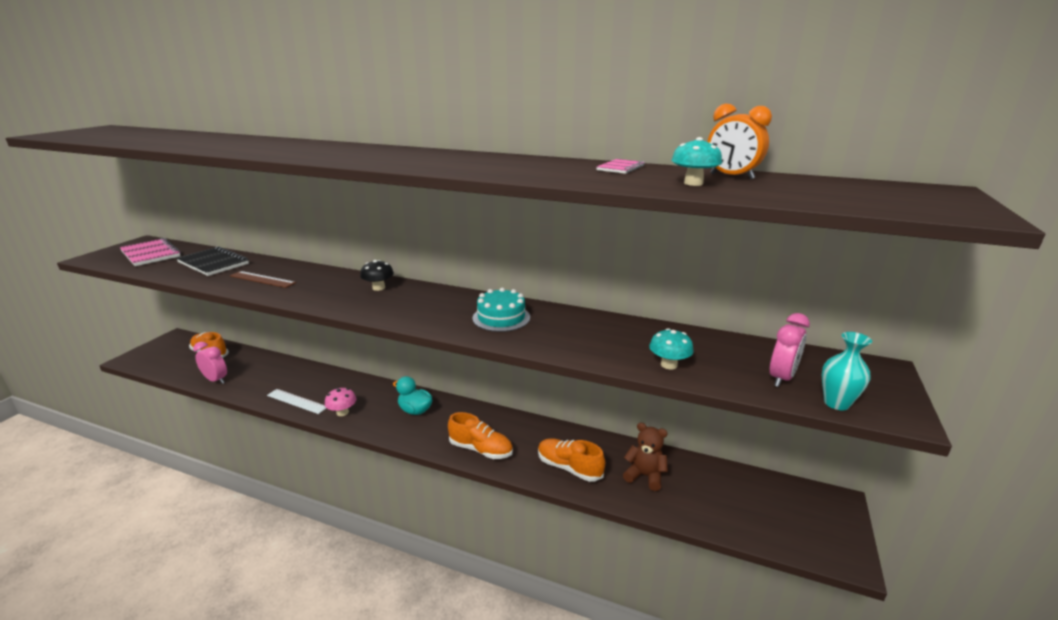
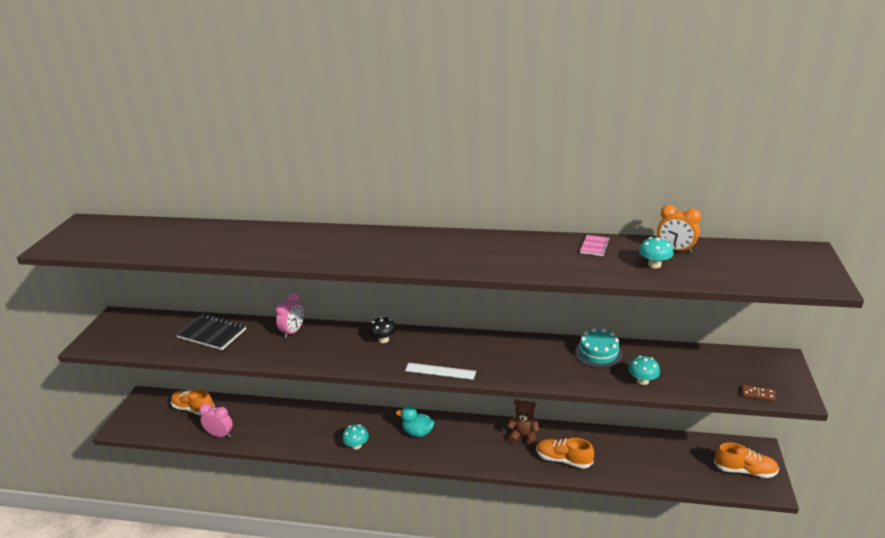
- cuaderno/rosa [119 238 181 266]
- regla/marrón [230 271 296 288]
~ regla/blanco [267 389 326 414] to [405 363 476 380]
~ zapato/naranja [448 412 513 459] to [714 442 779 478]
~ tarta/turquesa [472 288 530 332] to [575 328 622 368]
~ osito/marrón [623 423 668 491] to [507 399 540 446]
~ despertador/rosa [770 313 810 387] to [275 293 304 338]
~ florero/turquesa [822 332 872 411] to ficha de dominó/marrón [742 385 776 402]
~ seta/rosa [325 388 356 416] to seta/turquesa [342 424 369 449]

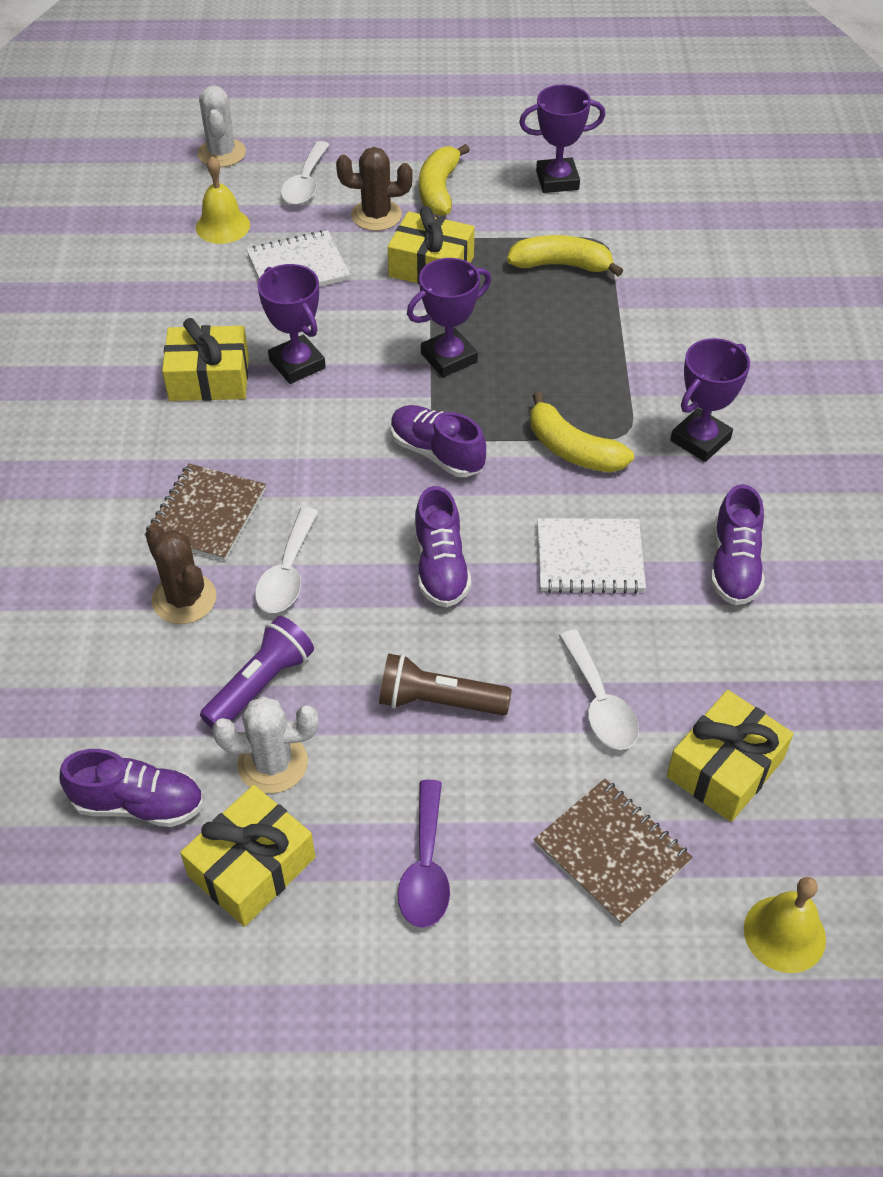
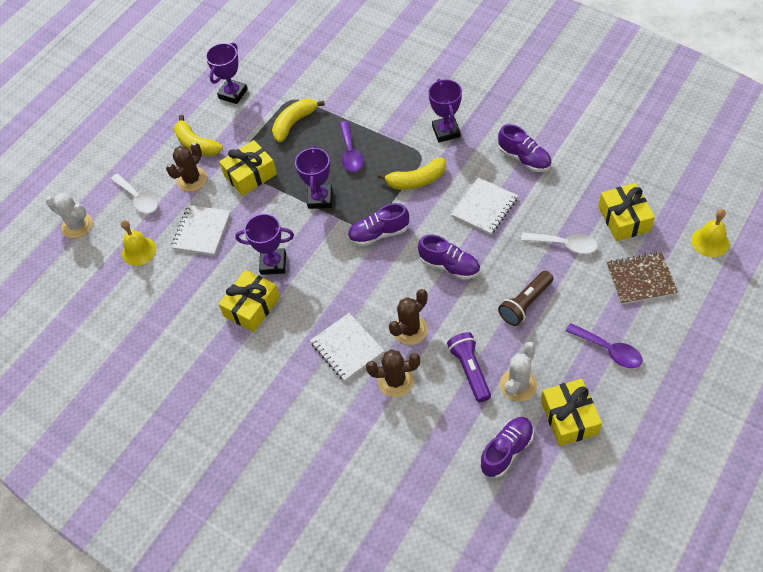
+ cuchara/morado [340 121 363 172]
~ cuchara/blanco [255 507 318 613] to cactus/marrón [389 289 428 345]
~ cuaderno/marrón [145 464 266 561] to cuaderno/blanco [310 313 384 381]

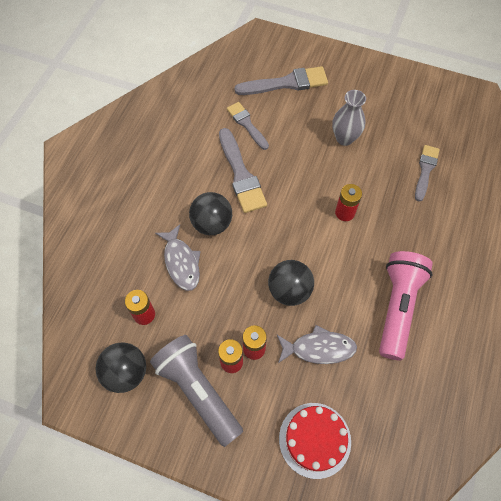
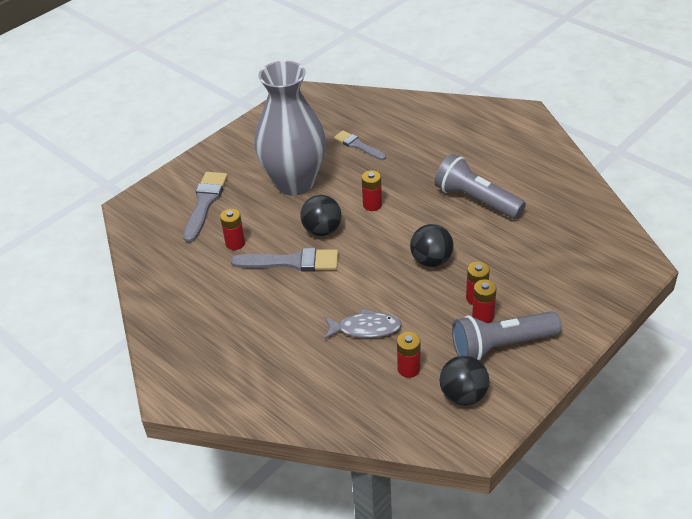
- pez/gris [277 325 357 364]
- tarta/rojo [279 403 351 479]
~ pelota/negro [189 192 232 235] to [300 195 342 236]
~ pincel/gris [227 102 269 150] to pila/rojo [220 209 245 250]
~ lámpara de mano/rosa [379 251 433 361] to lámpara de mano/gris [434 154 526 219]
~ florero/gris [332 90 366 146] = [254 61 326 196] x2.19

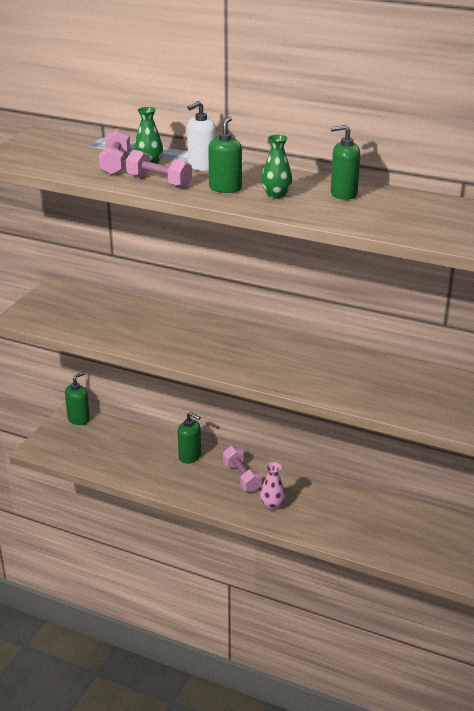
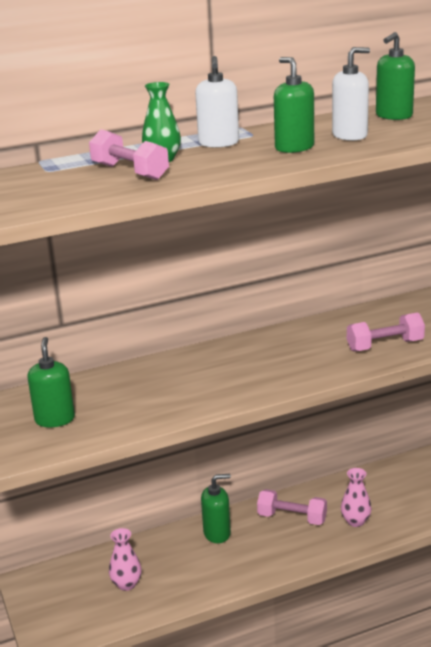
+ florero/rosa [109 528 142 591]
~ dispensador de jabón/verde [65 372 90 425] to [27 337 75 427]
~ mancuerna/rosa [126 150 192 188] to [347 313 425 352]
~ florero/verde [261 135 292 199] to dispensador de jabón/blanco [332 47 370 141]

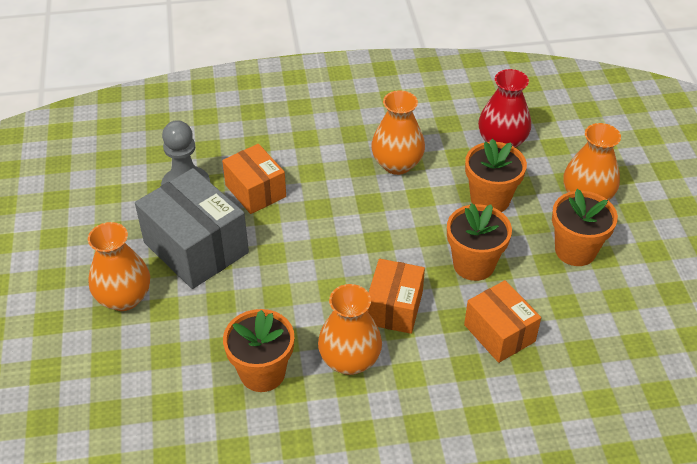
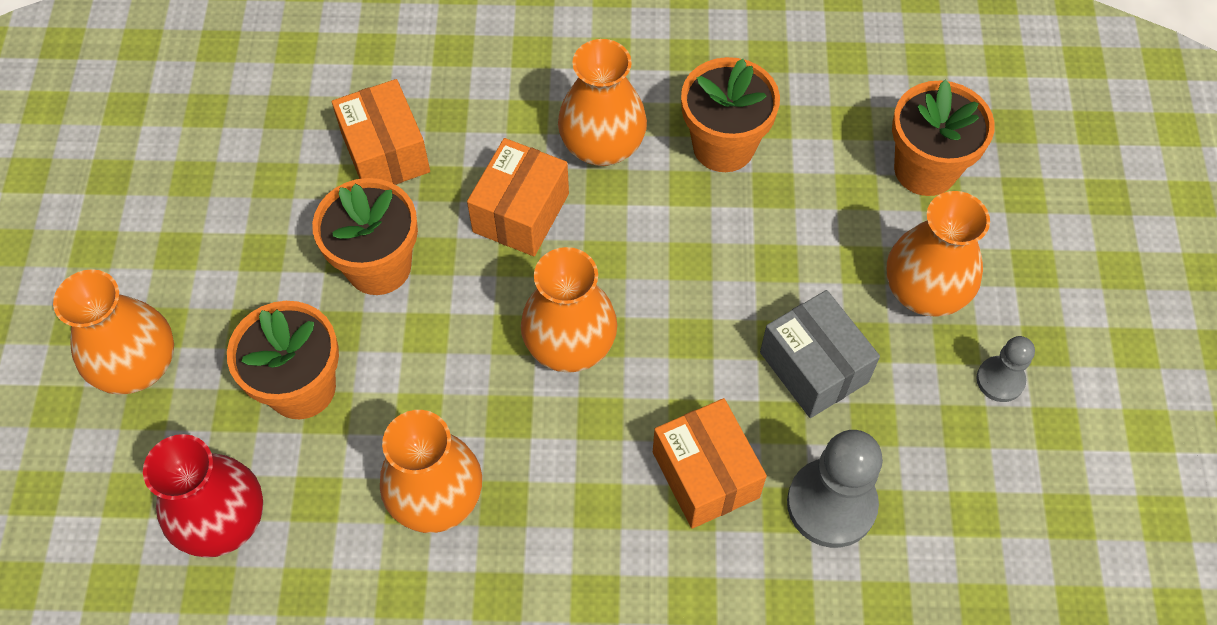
+ florero/naranja [521 247 617 373]
+ peón/gris [976 336 1035 402]
~ maceta/naranja [552 189 618 266] to [892 80 995 196]
~ caja/gris [135 168 249 289] = [760 290 880 418] x0.63

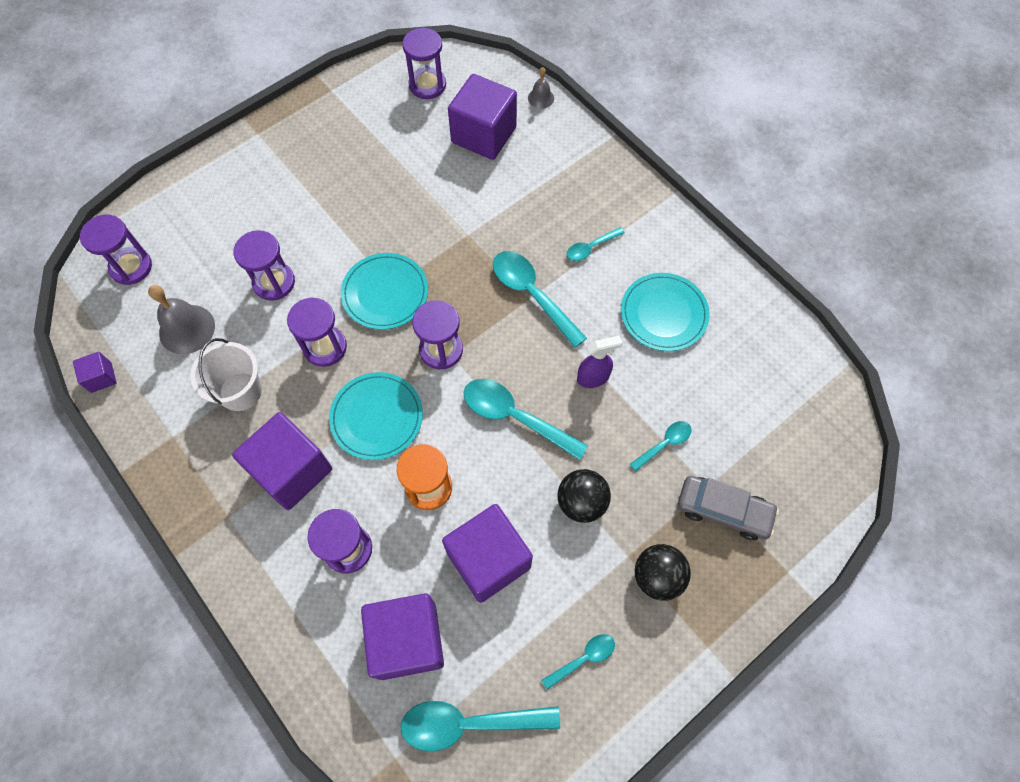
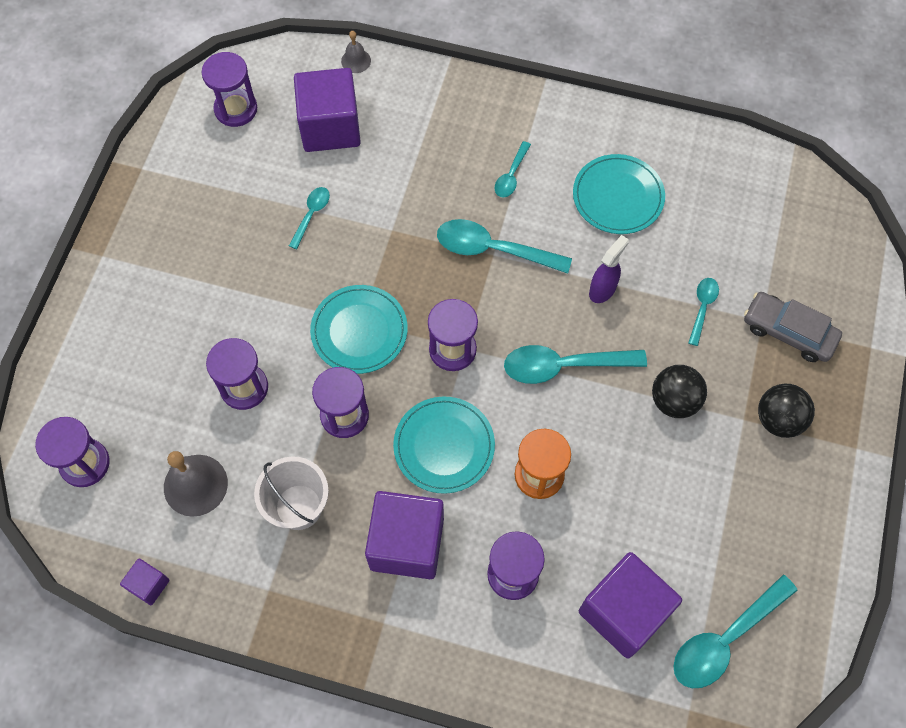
- cubo/morado [442 504 533 603]
~ cuchara/turquesa [541 634 615 690] to [289 187 330 249]
~ coche/gris [678 476 779 540] = [744 292 842 362] 135 degrees counterclockwise

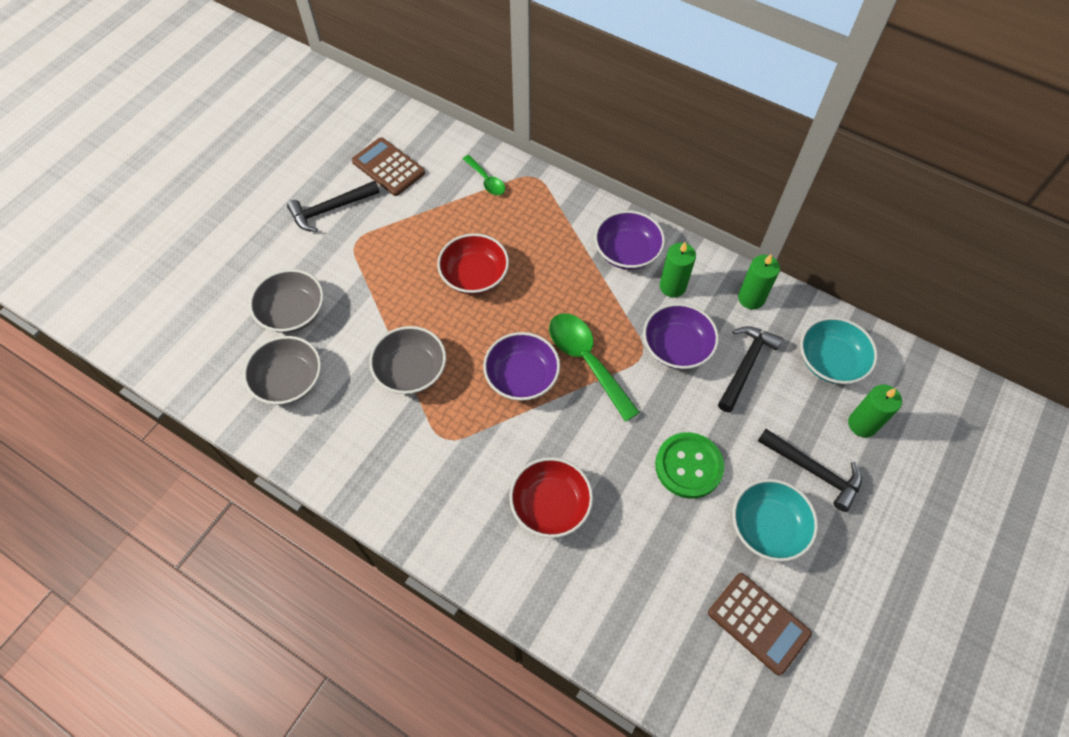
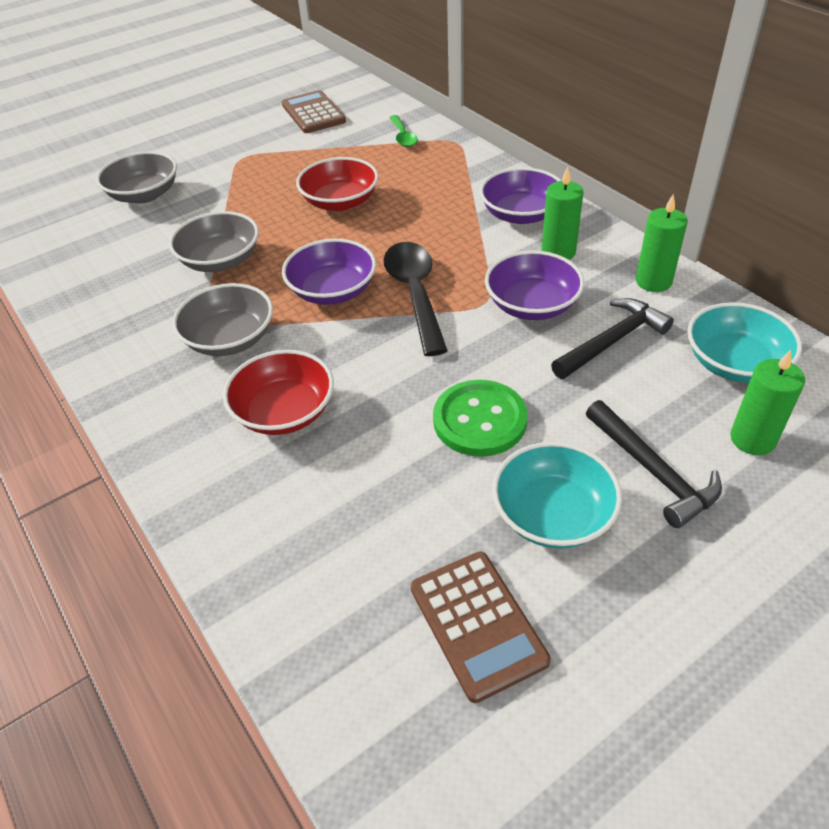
- martillo/negro [287 181 380 232]
~ cuenco/gris [243 336 321 405] to [172 283 273 356]
~ cuchara/verde [549 314 640 422] to cuchara/negro [383 242 448 356]

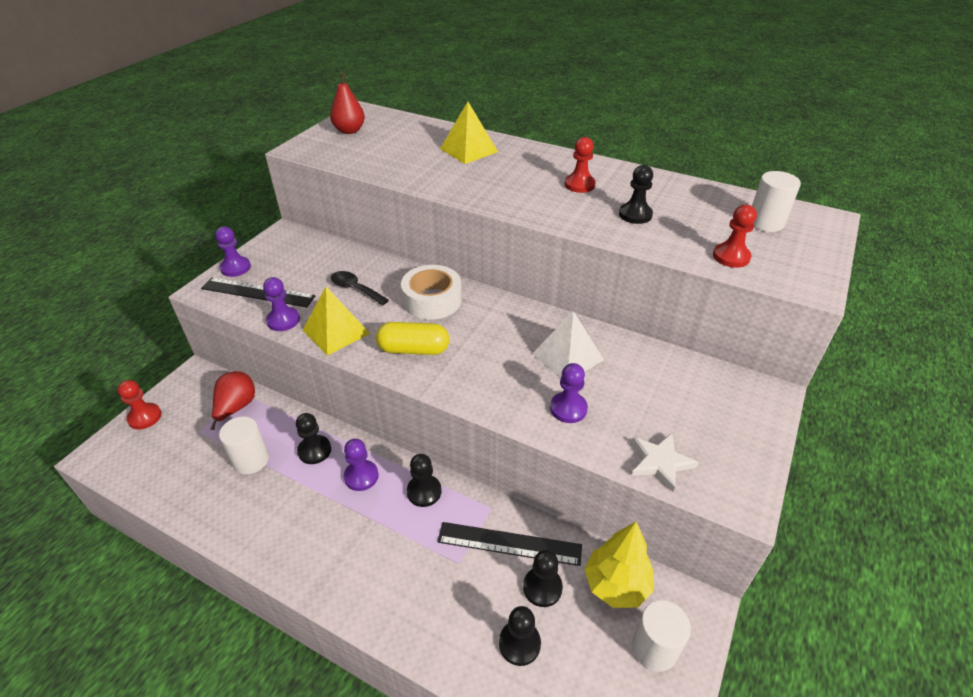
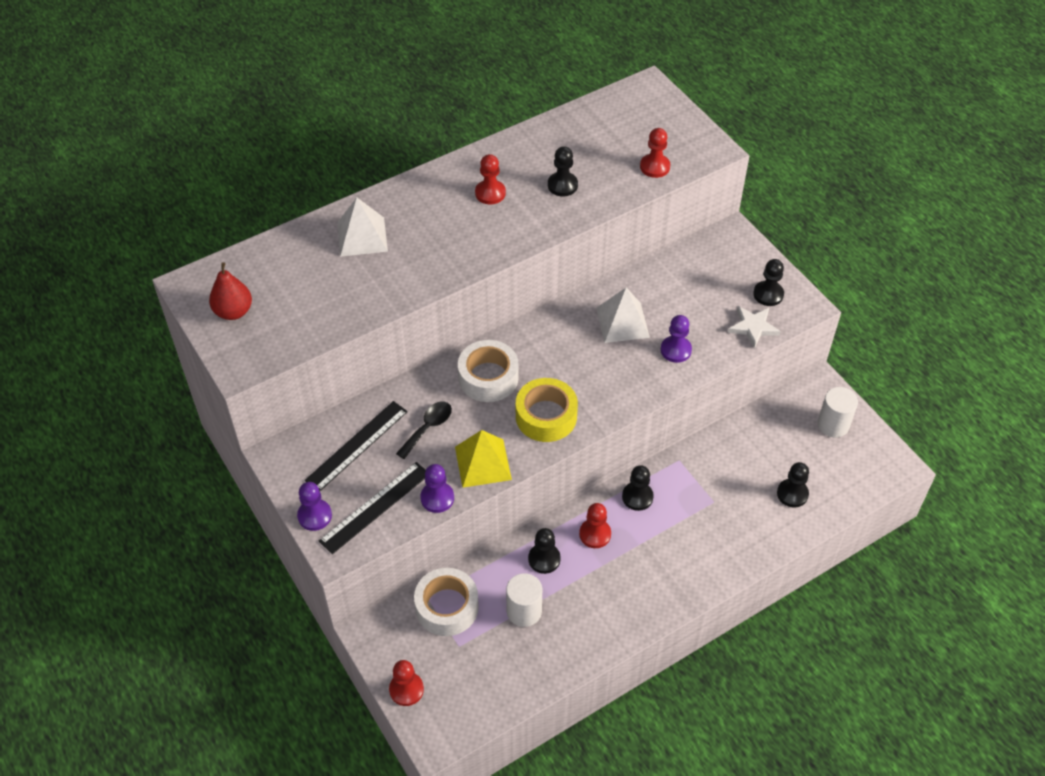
- árbol/amarillo [584 522 654 608]
- cilindro/blanco [752 171 801 232]
~ regla/negro [437 522 582 566] to [305 401 408 491]
~ peón/negro [523 550 563 607] to [753 259 784 306]
~ pera/rojo [211 371 255 430] to cinta adhesiva/blanco [414 568 479 636]
~ cápsula/amarillo [376 322 449 355] to cinta adhesiva/amarillo [516 378 578 442]
~ peón/morado [344 439 378 491] to peón/rojo [579 503 611 548]
~ pirámide/amarillo [440 102 498 164] to pirámide/blanco [337 197 388 257]
~ cuchara/negro [331 271 389 305] = [396 402 452 459] 150 degrees clockwise

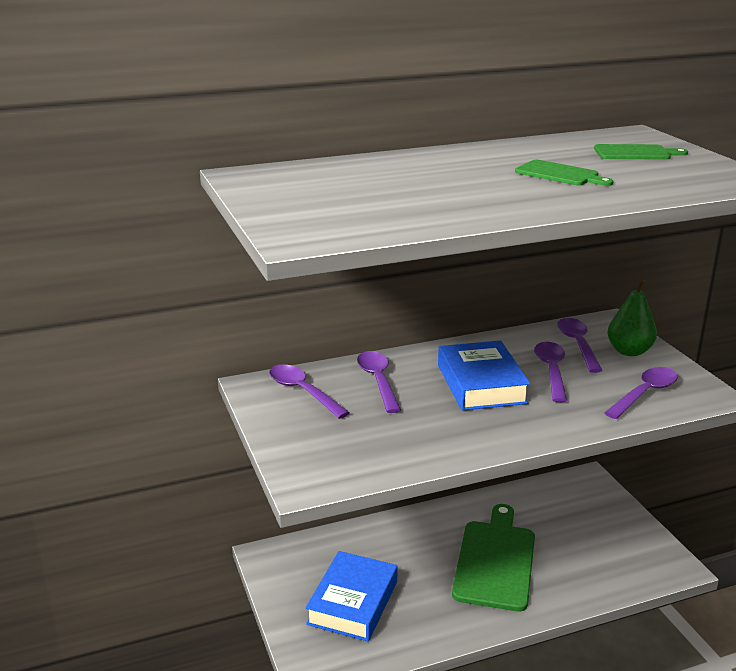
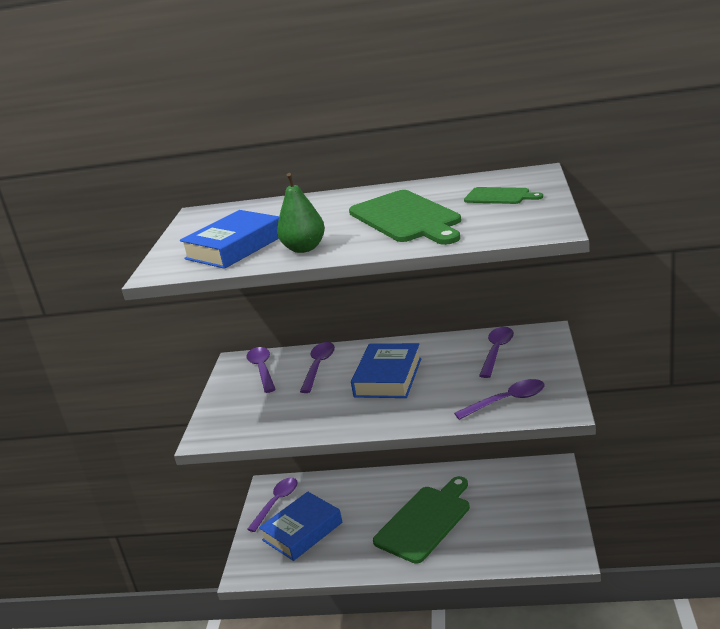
+ libro/azul [180 210 279 269]
~ cuchara/morado [534 342 567 402] to [247 477 298 532]
~ pera/verde [607 279 657 356] to [277 173 325 253]
~ tabla de cortar/verde [515 160 614 186] = [349 190 461 245] x1.96

